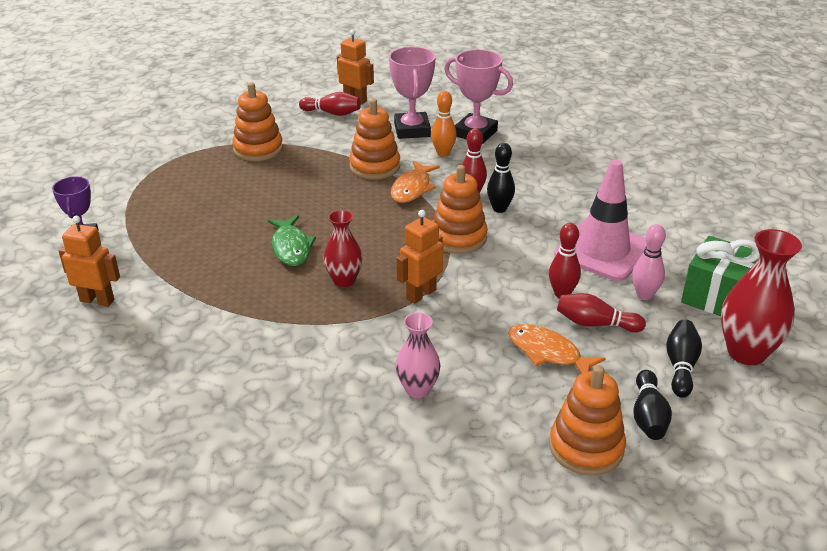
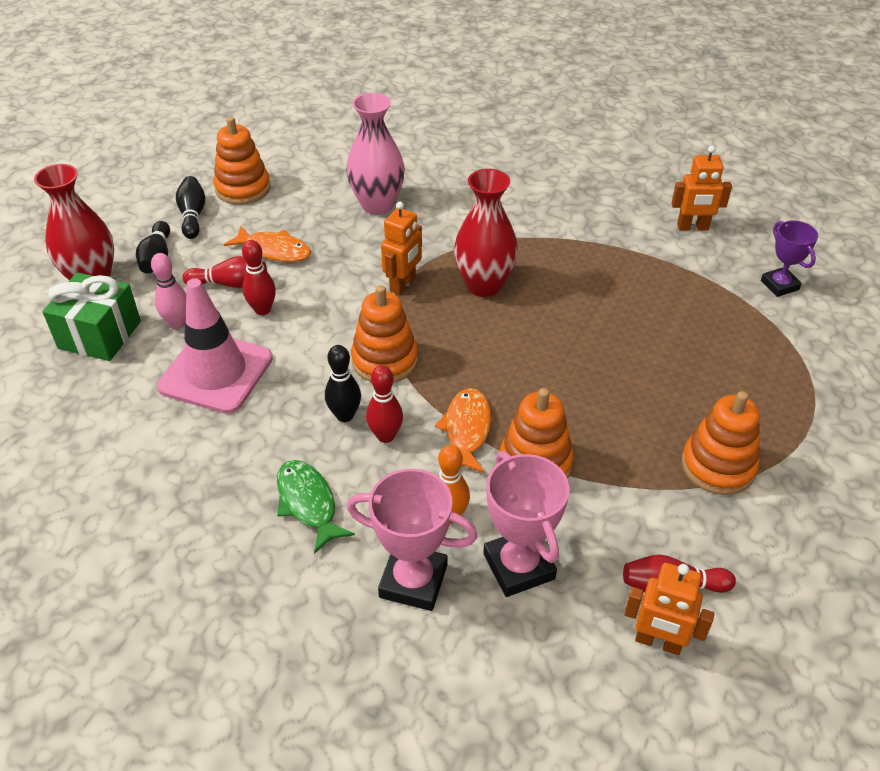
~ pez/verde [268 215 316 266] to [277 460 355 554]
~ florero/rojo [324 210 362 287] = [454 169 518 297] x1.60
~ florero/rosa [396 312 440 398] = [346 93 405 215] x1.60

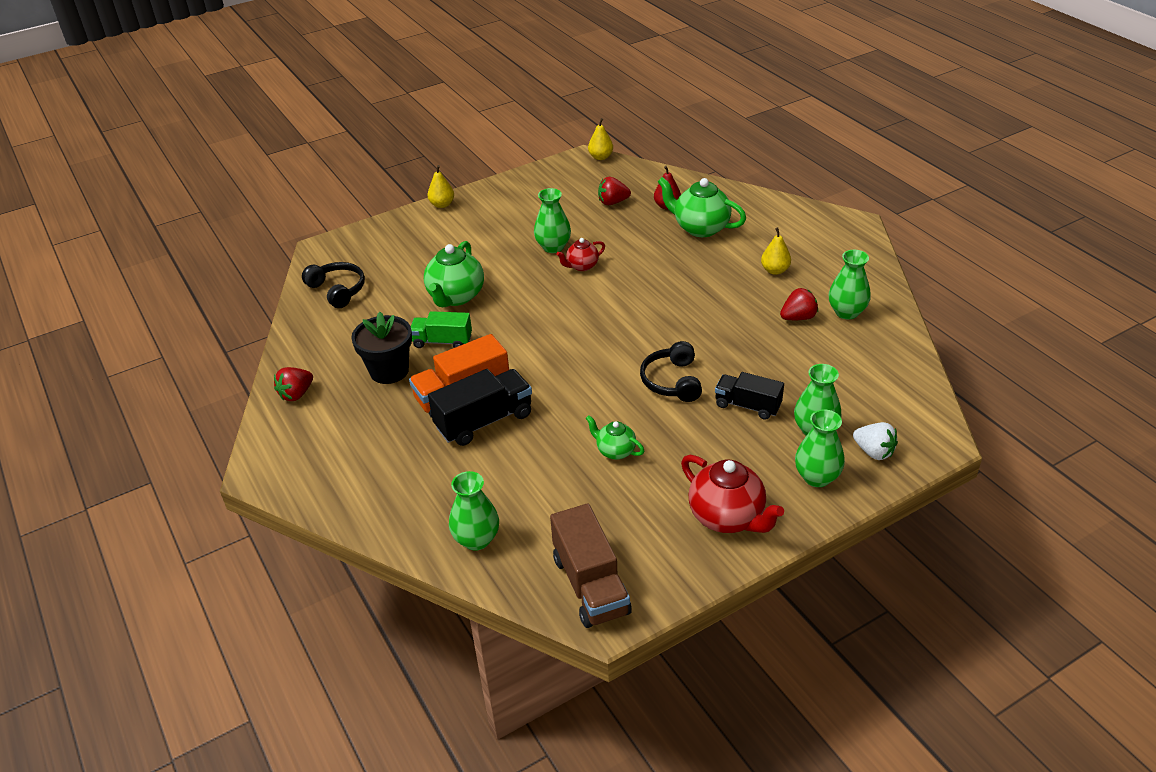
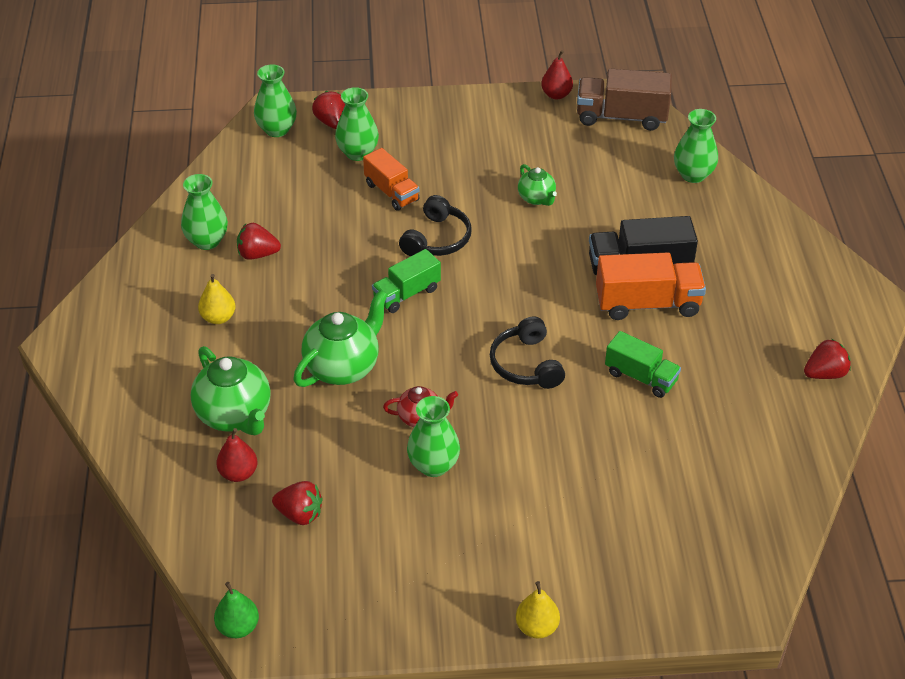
- maceta/negro [351 312 412 384]
- tetera/rojo [681 455 784 533]
+ camión/verde [372 249 441 313]
+ pera/rojo [541 50 573 99]
~ auriculares/negro [302 262 365 308] to [490 316 565 389]
~ tetera/verde [424 241 484 307] to [293 289 388 387]
~ florero/verde [795 409 845 487] to [254 64 297 137]
~ pera/amarillo [588 118 613 160] to pera/verde [214 582 259 638]
~ camión/negro [715 372 784 420] to camión/naranja [363 148 420 211]
~ fresa/blanco [853 422 898 460] to fresa/rojo [312 91 345 129]
~ camión/marrón [550 503 632 628] = [577 69 672 131] 90 degrees counterclockwise

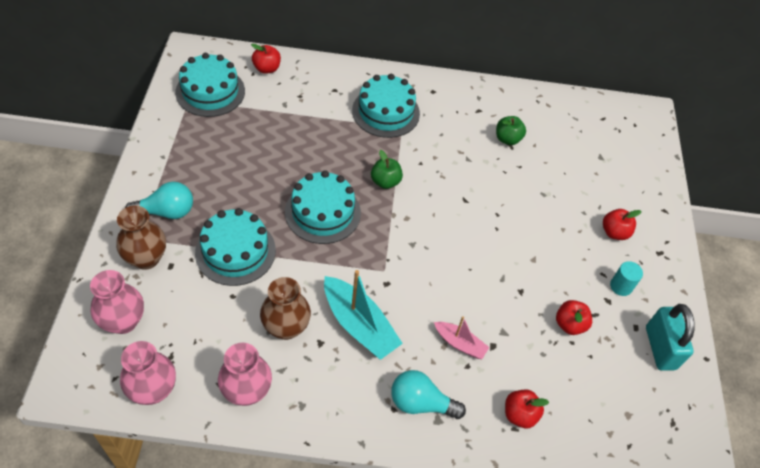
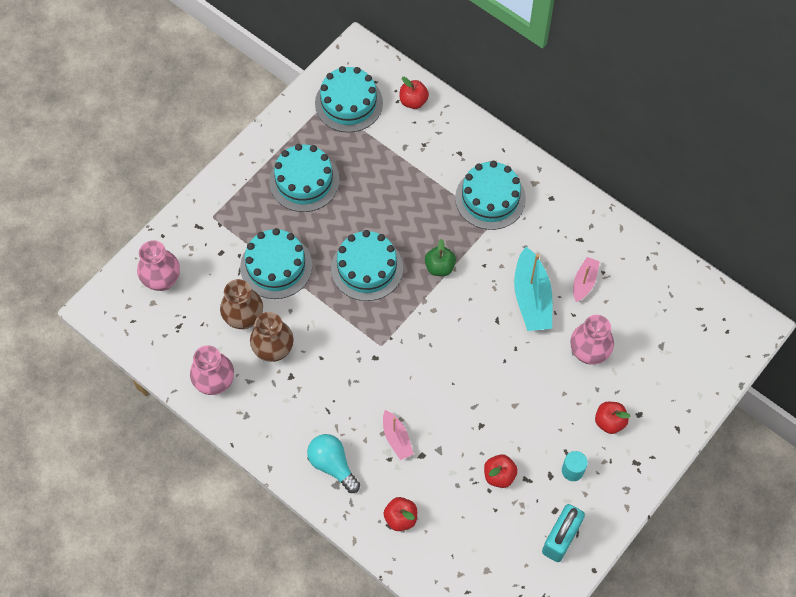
- bombilla/turquesa [125 182 193 219]
+ tarta/turquesa [269 144 339 212]
~ florero/marrón [116 205 166 270] to [220 279 263 329]
~ florero/rosa [120 341 176 405] to [570 315 614 365]
~ barco/turquesa [324 270 403 360] to [514 247 552 331]
~ manzana/verde [496 116 526 145] to barco/rosa [573 257 600 302]

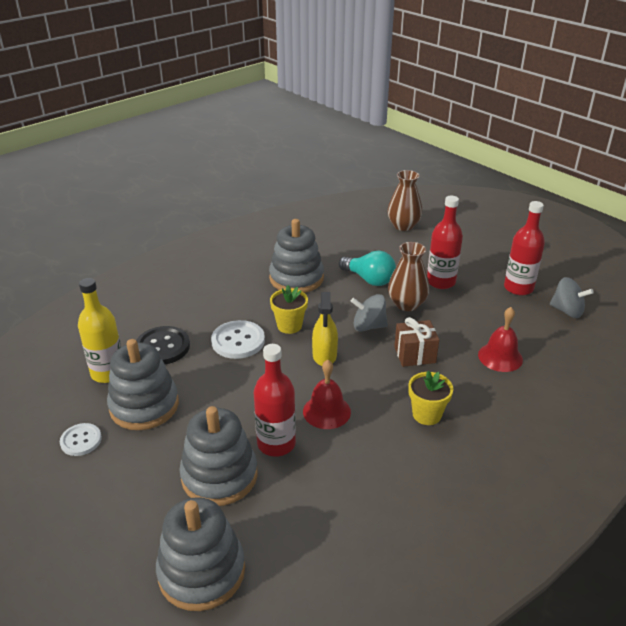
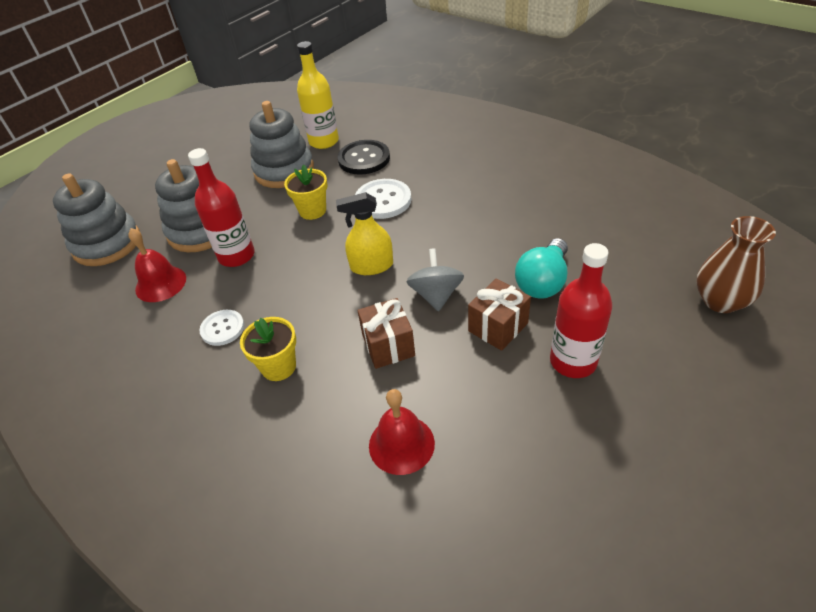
- juguete apilable/gris [269 219 324 293]
- botella/rojo [504 201 545 295]
- peonza/gris [550 277 594 318]
~ botón/blanco [60 423 102 456] to [199 310 244 346]
~ maceta/amarillo [270 285 308 334] to [284 165 328 220]
~ campana/rojo [303 360 351 429] to [128 228 186 302]
~ florero/marrón [388 242 429 311] to regalo/marrón [468 278 531 351]

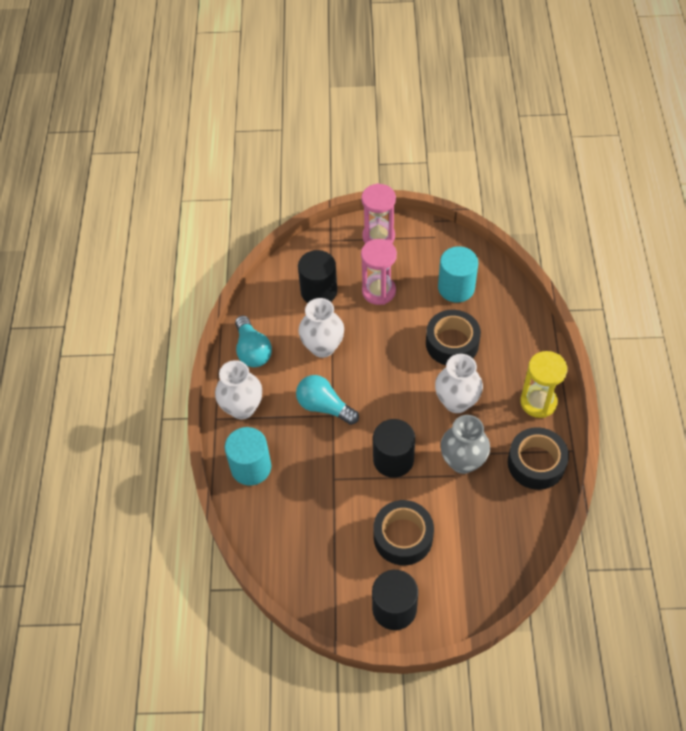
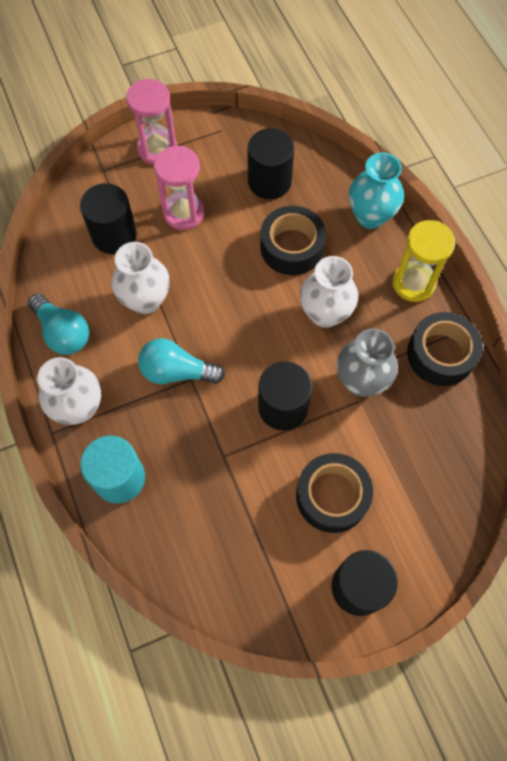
+ florero/turquesa [349 153 404 229]
~ cilindro/turquesa [438 246 478 303] to cilindro/negro [247 128 294 199]

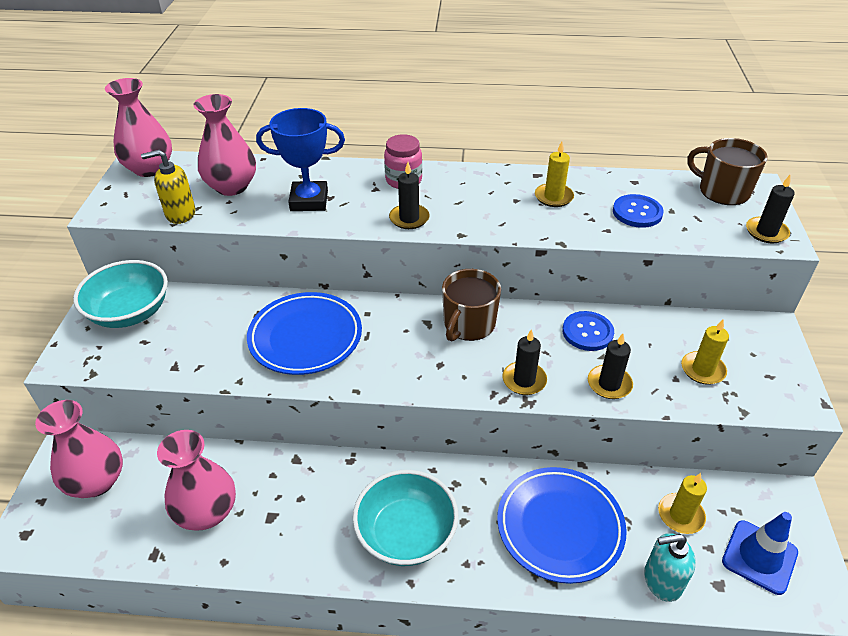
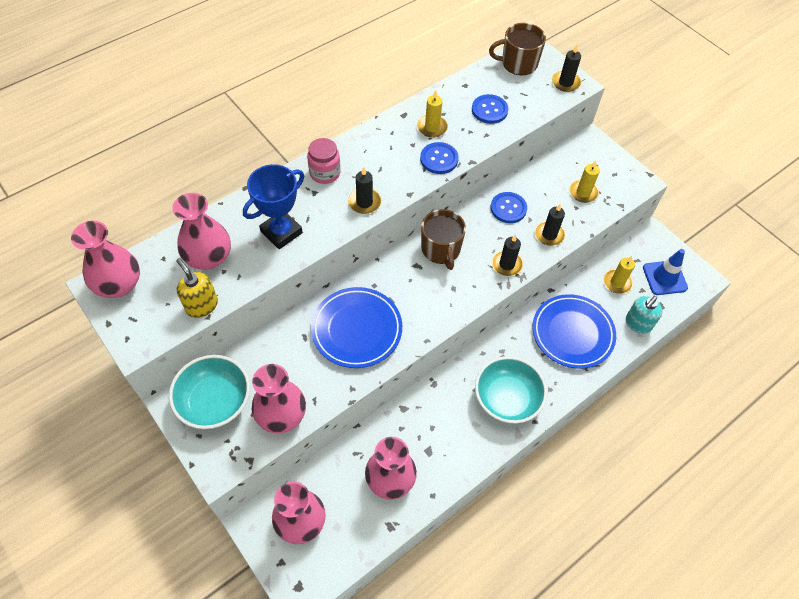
+ florero/rosa [252 364 306 433]
+ botón/azul [420 142 459 174]
~ dispensador de jabón/amarillo [141 150 195 224] = [176 258 218 318] 105 degrees clockwise

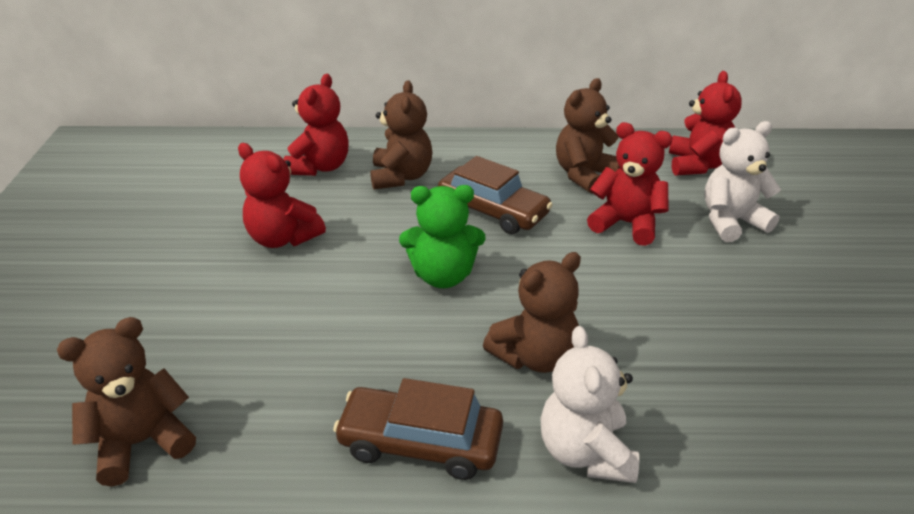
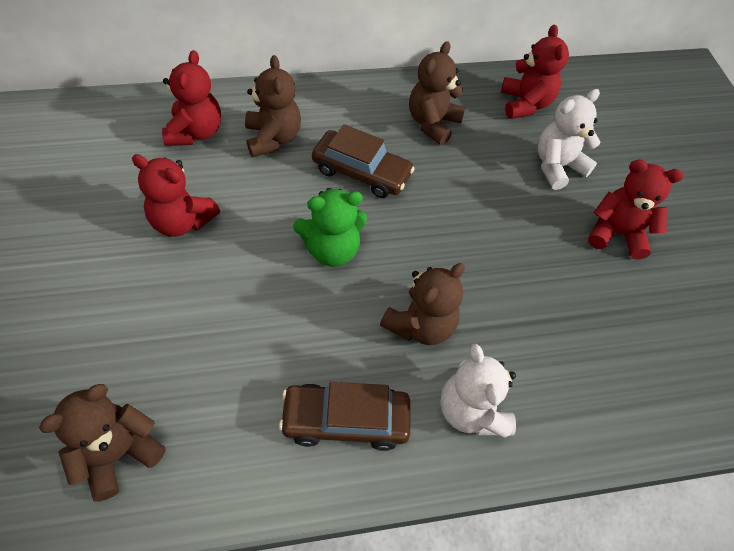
~ osito/rojo [587 122 673 246] to [588 159 683 260]

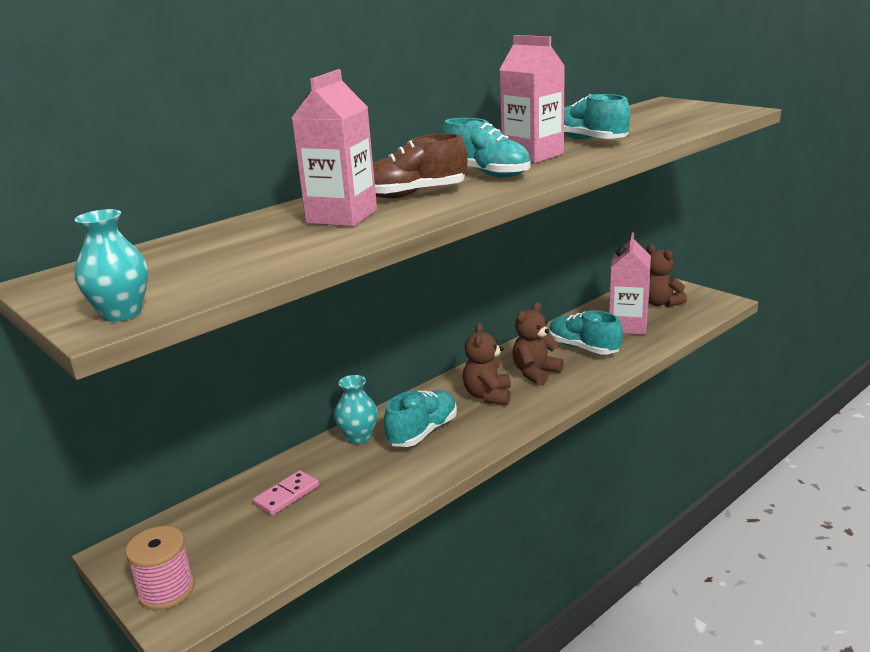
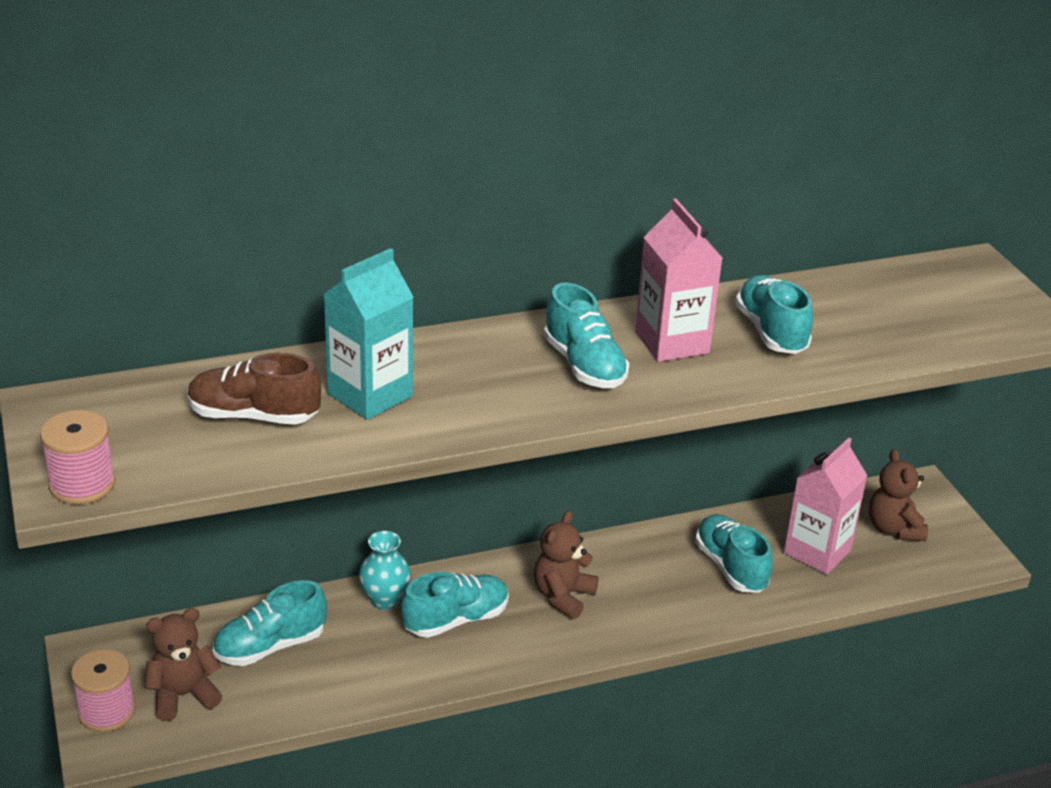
~ zapato/marrón [373 133 468 199] to [188 353 321 425]
~ osito/marrón [512 302 564 386] to [145 608 222 721]
~ florero/turquesa [74 209 148 322] to carrete/rosa [40 410 116 505]
~ ficha de dominó/rosa [253 470 319 515] to zapato/turquesa [213 580 327 666]
~ cartón de leche/rosa [292 69 377 227] to cartón de leche/turquesa [323 248 414 420]

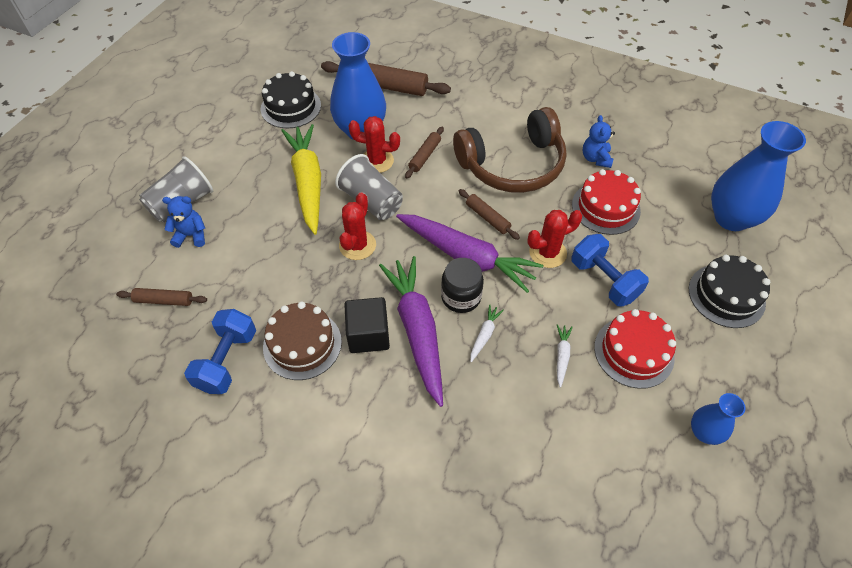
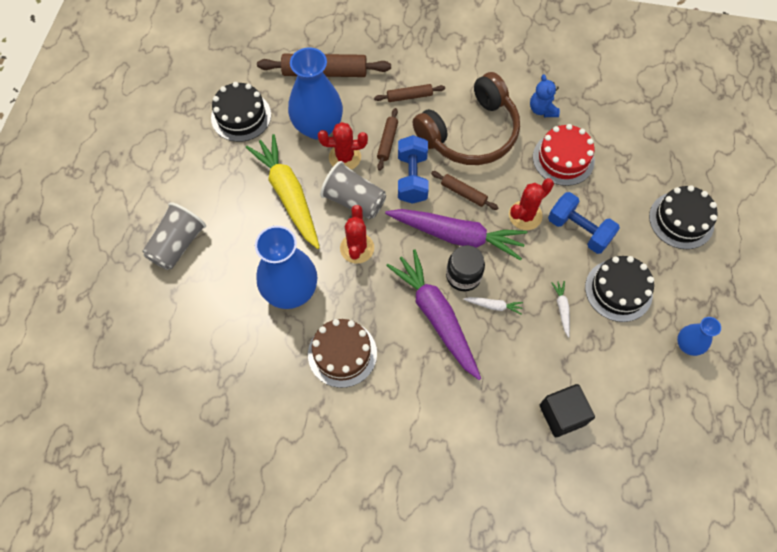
- osito/azul [162 196 205 248]
~ rodillo/marrón [116 288 207 306] to [374 84 445 102]
~ mancuerna/azul [184 309 256 394] to [398 135 429 204]
~ cubo/negro [344 297 390 353] to [540 384 595 437]
~ florero/azul [711 121 806 231] to [255 226 317 309]
~ tarta/rojo [594 309 676 389] to tarta/negro [585 256 654 322]
~ zanahoria/blanco [470 305 504 362] = [463 297 523 315] 90 degrees clockwise

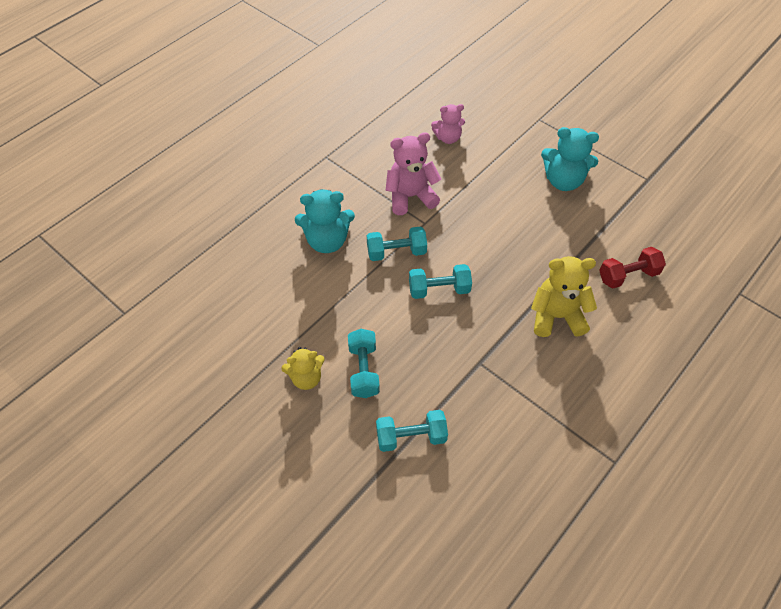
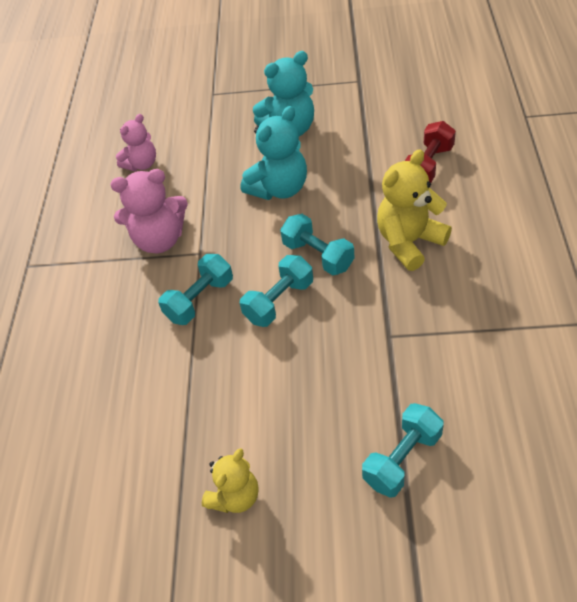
~ osito/turquesa [295 189 355 253] to [241 106 307 200]
~ mancuerna/turquesa [348 329 380 398] to [280 214 354 275]
~ osito/rosa [385 132 441 215] = [111 169 188 254] 135 degrees counterclockwise

